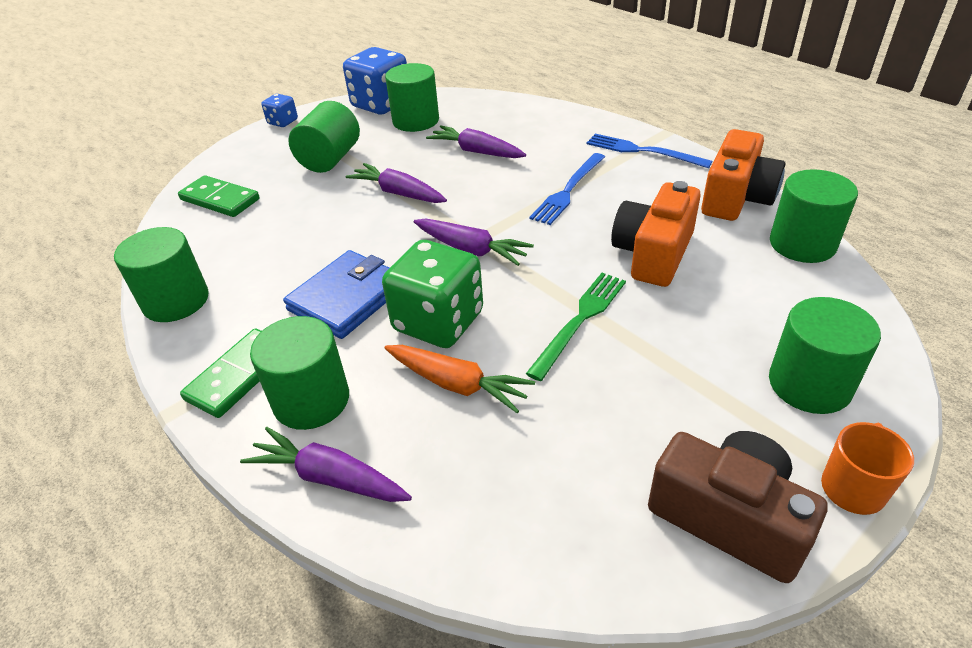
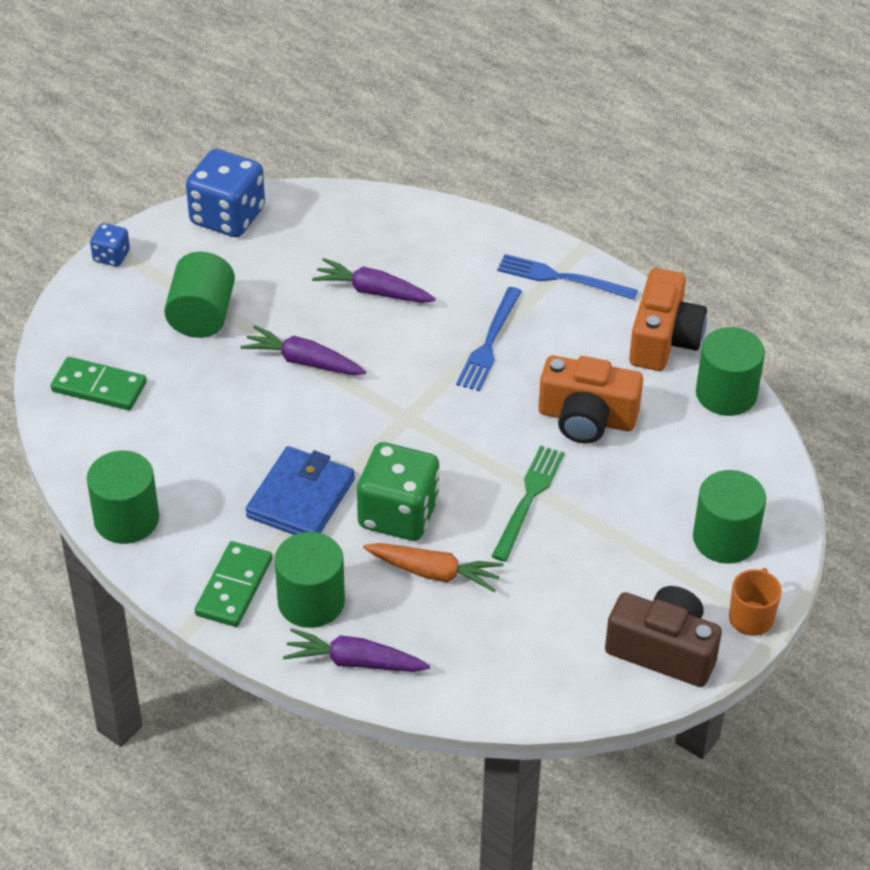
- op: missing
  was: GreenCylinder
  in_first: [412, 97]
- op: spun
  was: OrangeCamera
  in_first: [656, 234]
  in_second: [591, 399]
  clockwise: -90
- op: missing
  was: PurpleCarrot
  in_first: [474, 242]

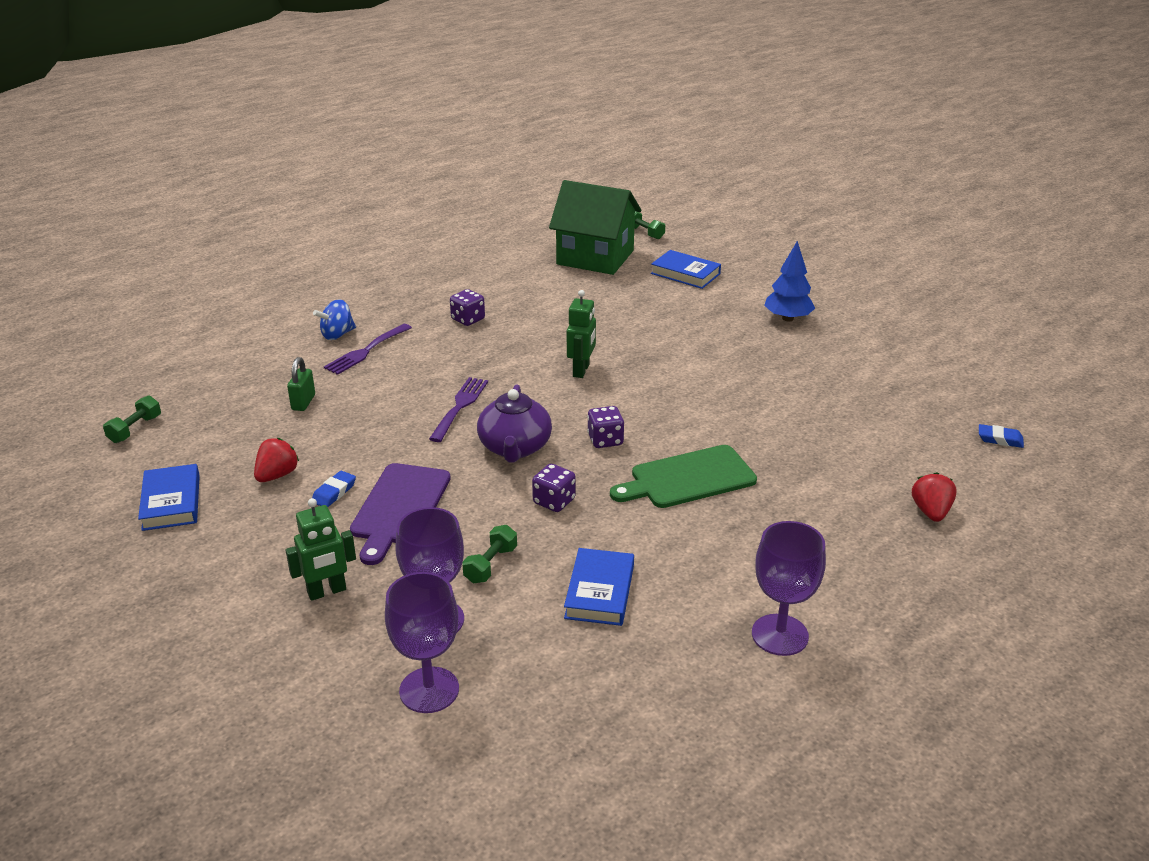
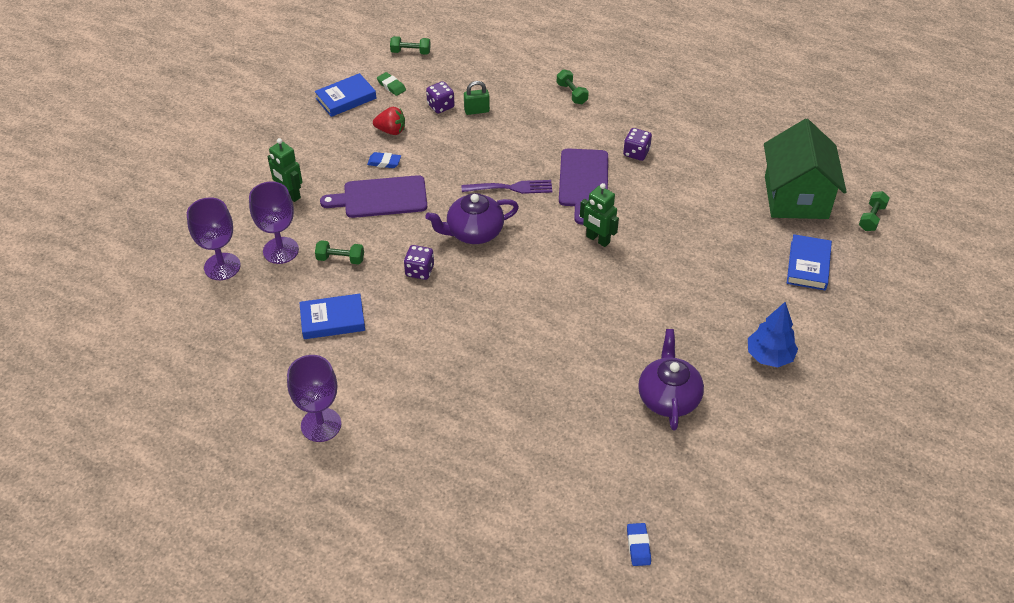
- op: spun
  was: GreenRobot
  in_first: [581, 334]
  in_second: [599, 215]
  clockwise: 45
- op: exchanged
  was: BlueSpinningTop
  now: GreenDumbbell
  in_first: [334, 319]
  in_second: [573, 86]
- op: missing
  was: PurpleFork
  in_first: [368, 349]
- op: relocated
  was: PurpleDice
  in_first: [605, 427]
  in_second: [440, 97]
- op: missing
  was: GreenCuttingBoard
  in_first: [683, 476]
- op: missing
  was: RedStrawberry
  in_first: [934, 497]
- op: appeared
  now: GreenEraser
  in_second: [391, 84]
- op: appeared
  now: PurpleCuttingBoard
  in_second: [583, 186]
- op: appeared
  now: PurpleTeapot
  in_second: [671, 379]

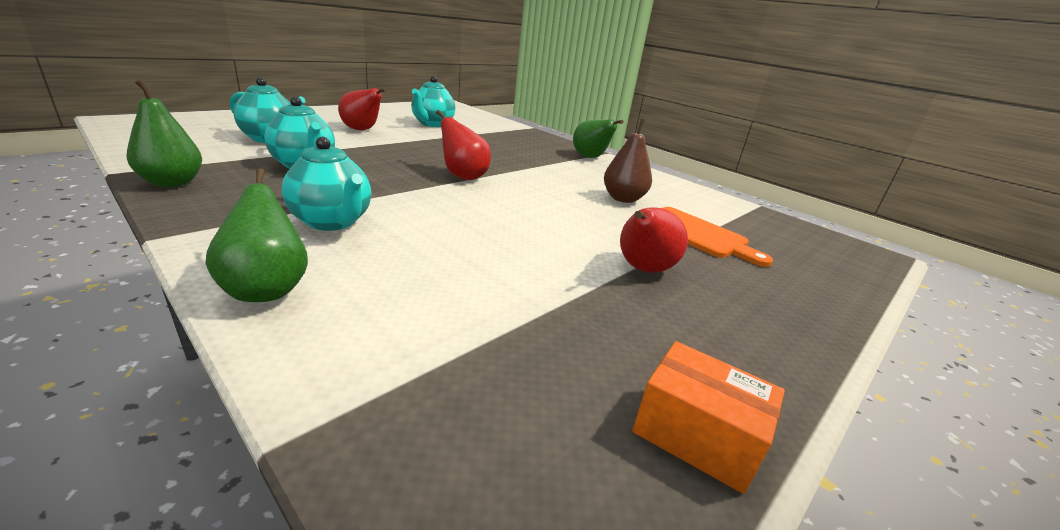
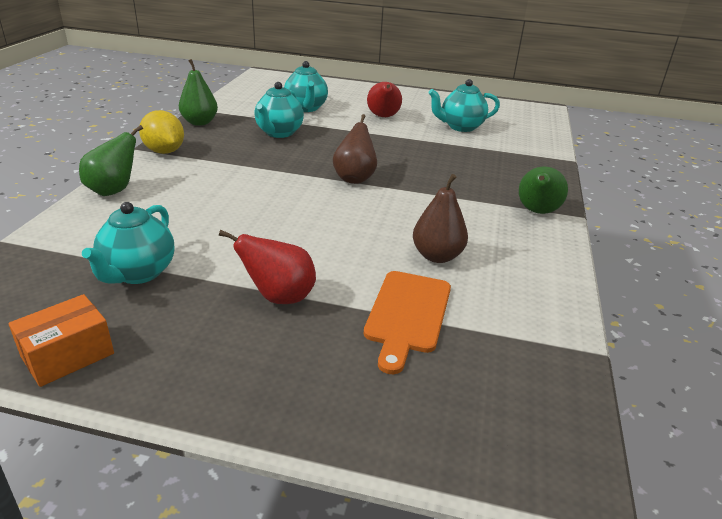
- op: colour
  was: RedPear
  now: BrownPear
  in_first: [463, 145]
  in_second: [355, 149]
- op: relocated
  was: TurquoiseTeapot
  in_first: [326, 184]
  in_second: [128, 243]
- op: spun
  was: OrangeBox
  in_first: [708, 417]
  in_second: [61, 340]
  clockwise: 45
- op: appeared
  now: YellowLemon
  in_second: [161, 132]

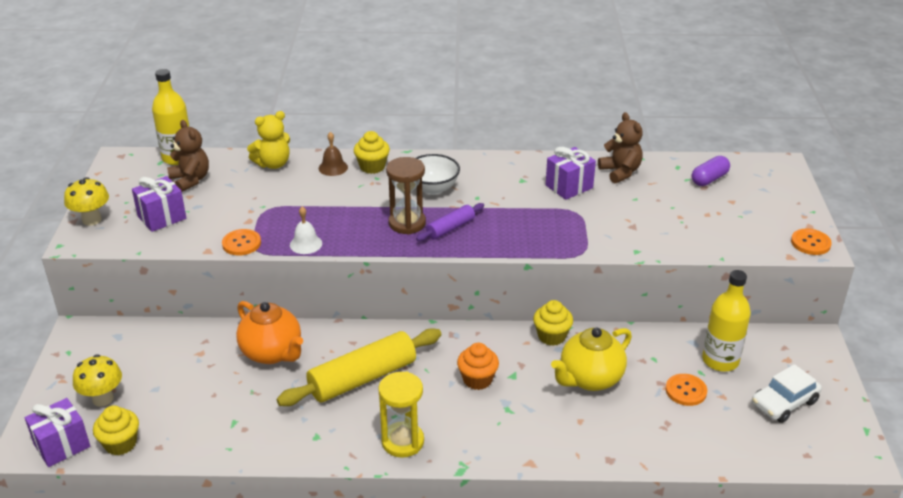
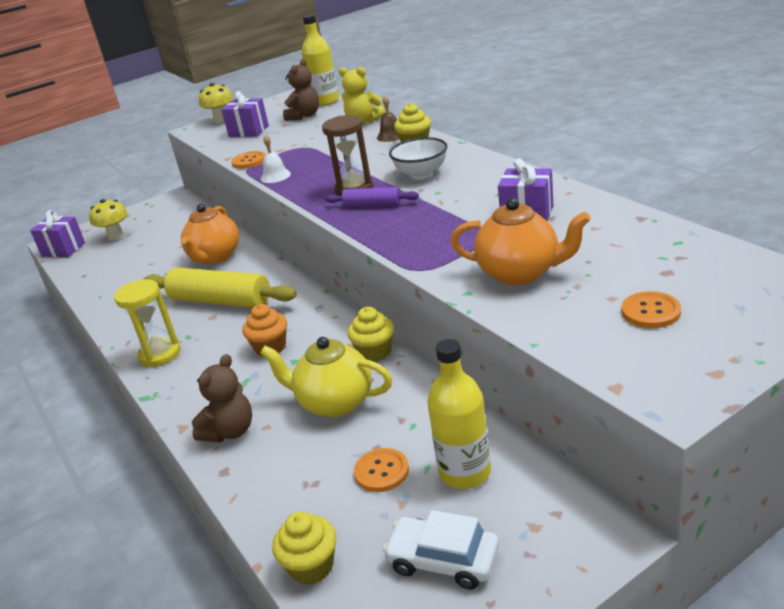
- op: relocated
  was: BrownTeddyBear
  in_first: [620, 147]
  in_second: [222, 398]
- op: missing
  was: PurpleCapsule
  in_first: [711, 171]
- op: relocated
  was: OrangeButton
  in_first: [811, 242]
  in_second: [651, 309]
- op: relocated
  was: YellowCupcake
  in_first: [116, 430]
  in_second: [304, 548]
- op: appeared
  now: OrangeTeapot
  in_second: [521, 241]

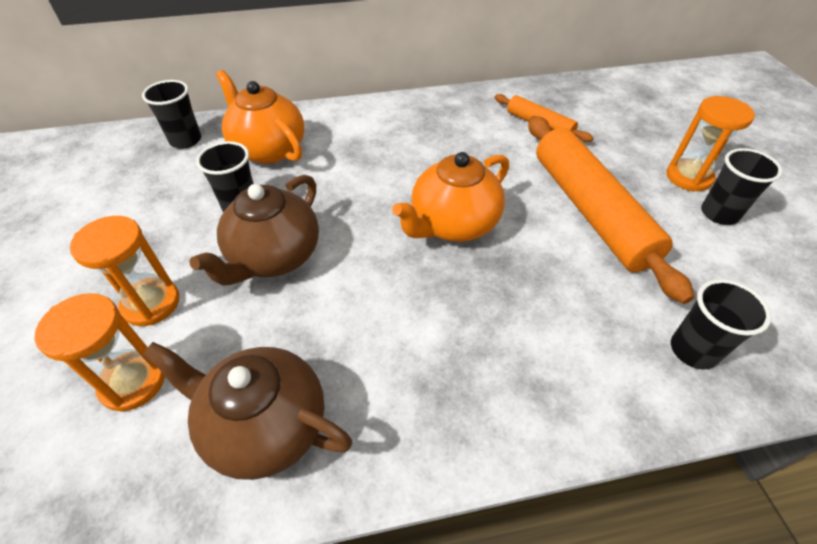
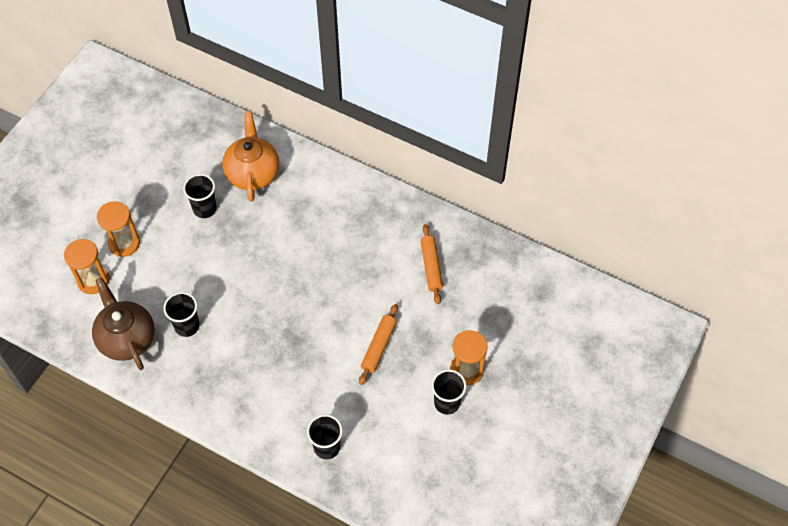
- op: relocated
  was: BlackCup
  in_first: [171, 114]
  in_second: [181, 314]
- op: size
  was: OrangeRollingPin
  in_first: [611, 210]
  in_second: [378, 344]
  ratio: 0.5
- op: missing
  was: OrangeTeapot
  in_first: [450, 197]
- op: missing
  was: BrownTeapot
  in_first: [254, 230]

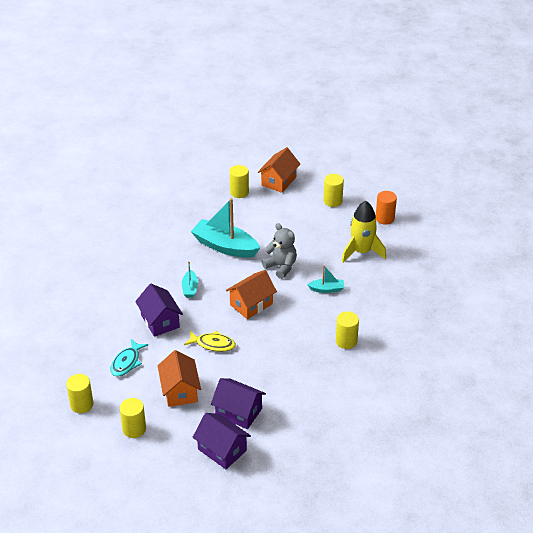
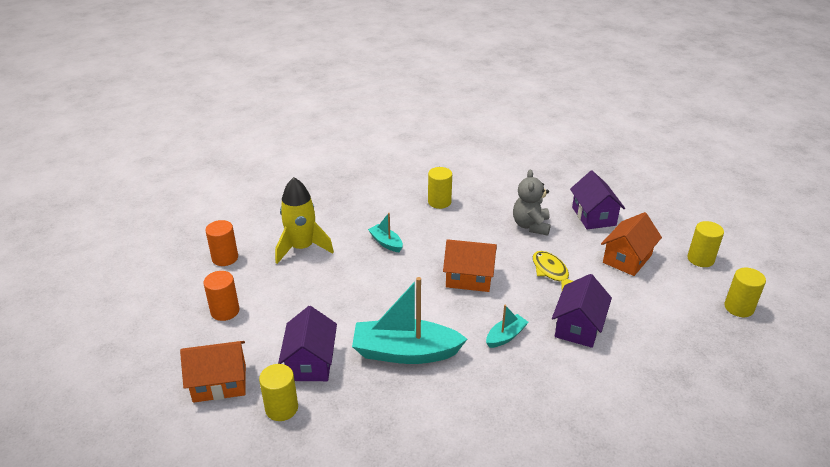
- op: colour
  was: YellowCylinder
  now: OrangeCylinder
  in_first: [334, 190]
  in_second: [221, 296]
- op: spun
  was: TurquoiseBoat
  in_first: [225, 228]
  in_second: [409, 320]
  clockwise: 105
- op: relocated
  was: GreyTeddyBear
  in_first: [279, 251]
  in_second: [532, 203]
- op: missing
  was: TurquoiseFish
  in_first: [129, 358]
- op: relocated
  was: PurpleHouse
  in_first: [221, 441]
  in_second: [307, 343]

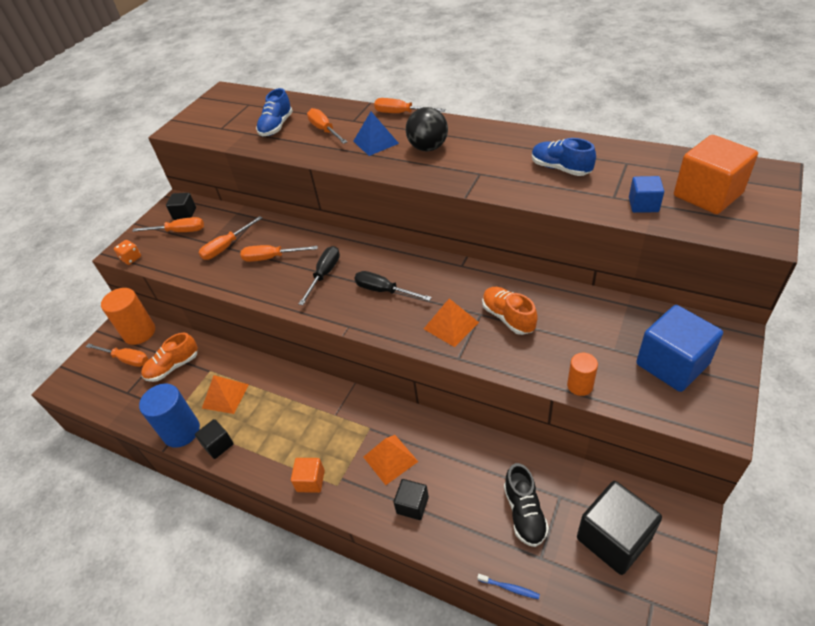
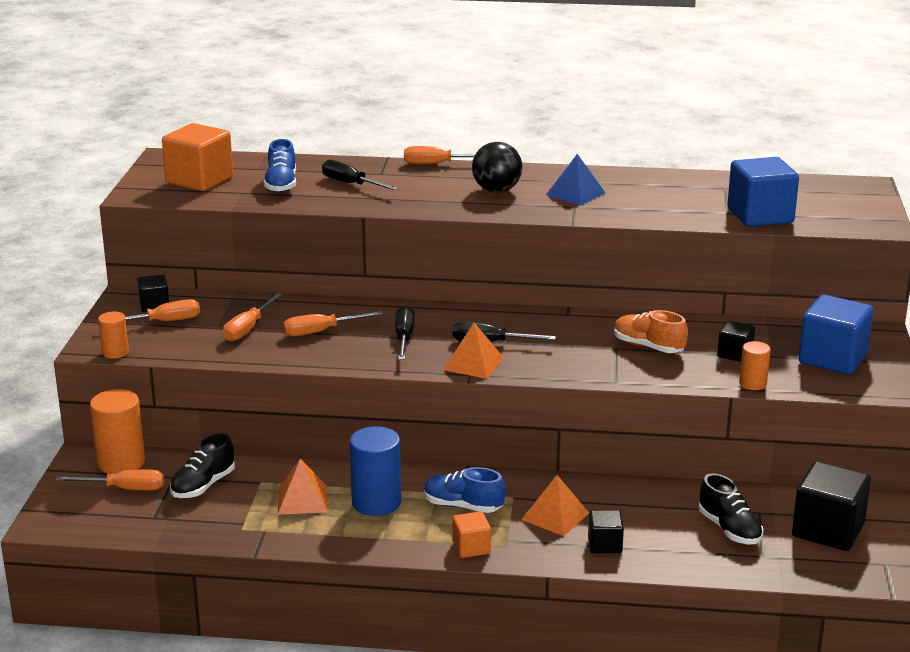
- op: colour
  was: OrangeScrewdriver
  now: BlackScrewdriver
  in_first: [327, 126]
  in_second: [360, 175]
- op: relocated
  was: BluePyramid
  in_first: [376, 134]
  in_second: [575, 180]
- op: relocated
  was: OrangeCube
  in_first: [716, 174]
  in_second: [197, 157]
- op: relocated
  was: BlueShoe
  in_first: [564, 157]
  in_second: [465, 490]
- op: size
  was: BlueCube
  in_first: [646, 194]
  in_second: [763, 192]
  ratio: 1.89
- op: exchanged
  was: OrangeDice
  now: OrangeCylinder
  in_first: [127, 252]
  in_second: [113, 335]
- op: relocated
  was: OrangePyramid
  in_first: [451, 322]
  in_second: [473, 351]
- op: colour
  was: OrangeShoe
  now: BlackShoe
  in_first: [169, 357]
  in_second: [202, 465]
- op: relocated
  was: BlueCylinder
  in_first: [169, 416]
  in_second: [375, 471]
- op: relocated
  was: BlackCube
  in_first: [214, 439]
  in_second: [736, 341]
- op: missing
  was: BlueToothbrush
  in_first: [508, 586]

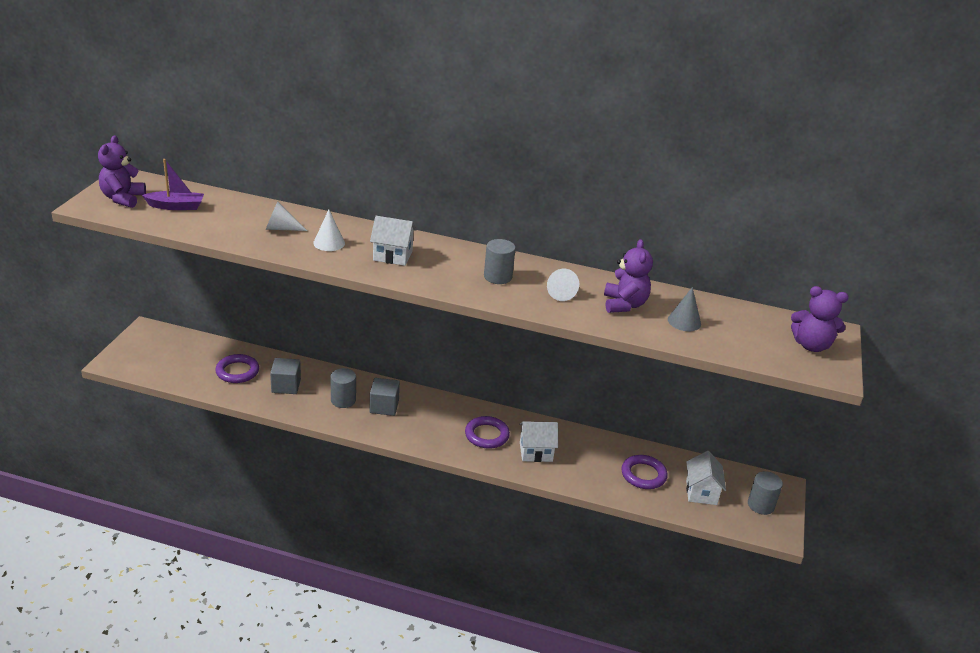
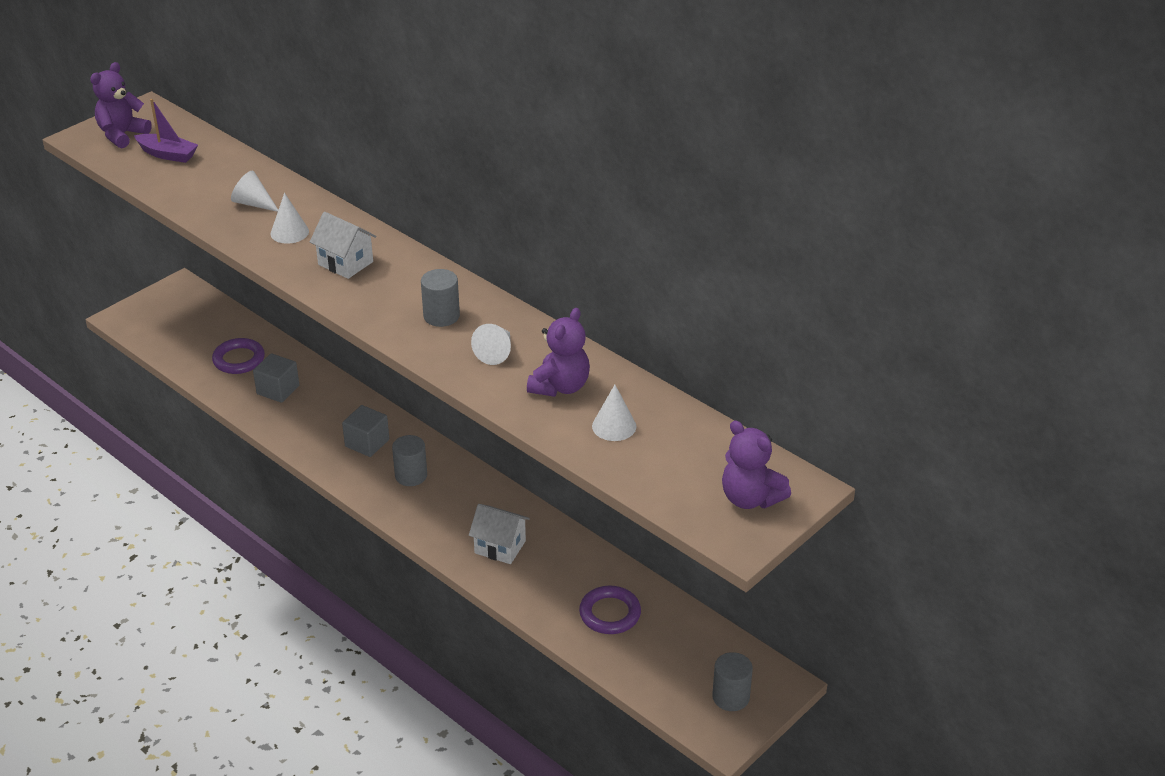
- op: colour
  was: GreyCone
  now: WhiteCone
  in_first: [684, 309]
  in_second: [614, 413]
- op: relocated
  was: GreyCylinder
  in_first: [343, 388]
  in_second: [409, 460]
- op: missing
  was: PurpleRing
  in_first: [487, 432]
- op: missing
  was: WhiteHouse
  in_first: [706, 478]

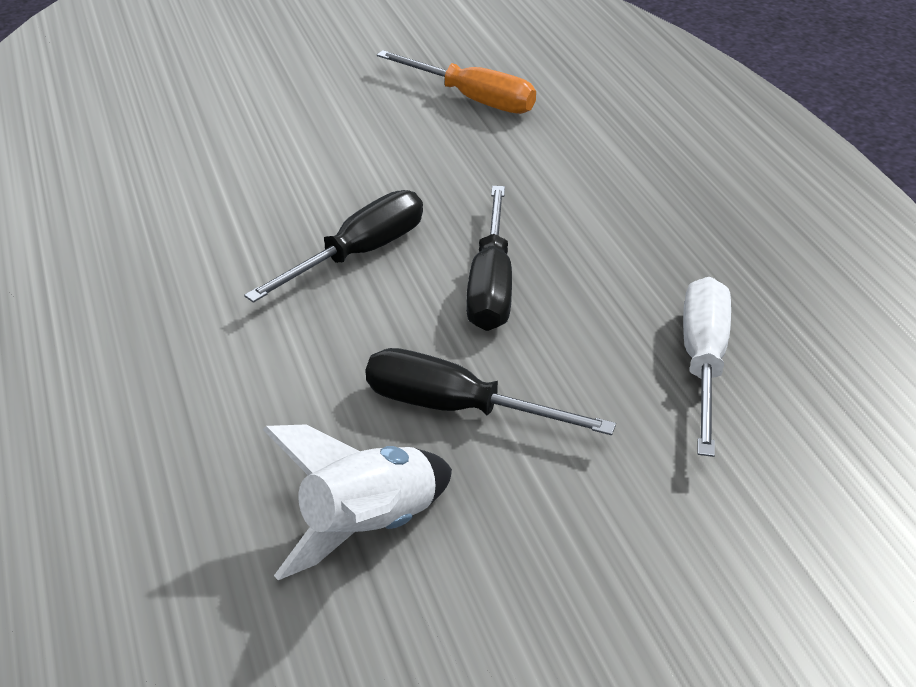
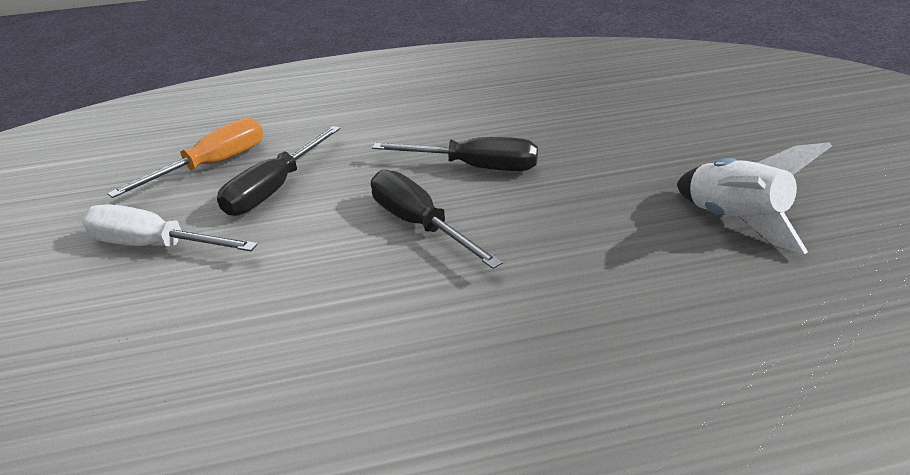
- op: relocated
  was: WhiteScrewdriver
  in_first: [707, 367]
  in_second: [170, 227]
- op: relocated
  was: BlackScrewdriver
  in_first: [491, 391]
  in_second: [279, 171]

